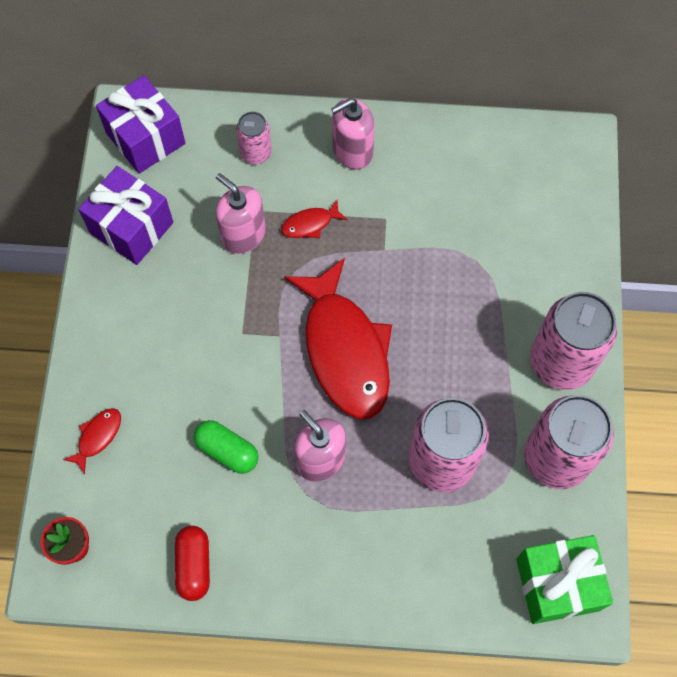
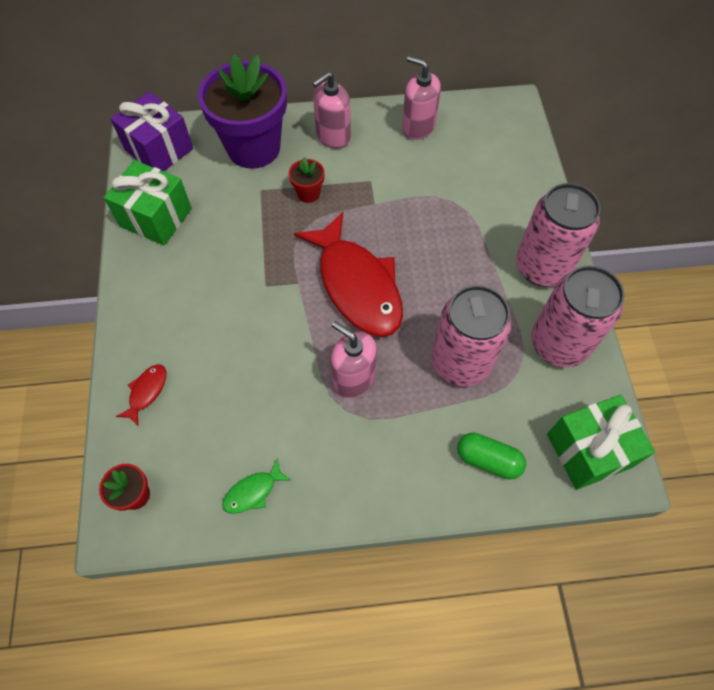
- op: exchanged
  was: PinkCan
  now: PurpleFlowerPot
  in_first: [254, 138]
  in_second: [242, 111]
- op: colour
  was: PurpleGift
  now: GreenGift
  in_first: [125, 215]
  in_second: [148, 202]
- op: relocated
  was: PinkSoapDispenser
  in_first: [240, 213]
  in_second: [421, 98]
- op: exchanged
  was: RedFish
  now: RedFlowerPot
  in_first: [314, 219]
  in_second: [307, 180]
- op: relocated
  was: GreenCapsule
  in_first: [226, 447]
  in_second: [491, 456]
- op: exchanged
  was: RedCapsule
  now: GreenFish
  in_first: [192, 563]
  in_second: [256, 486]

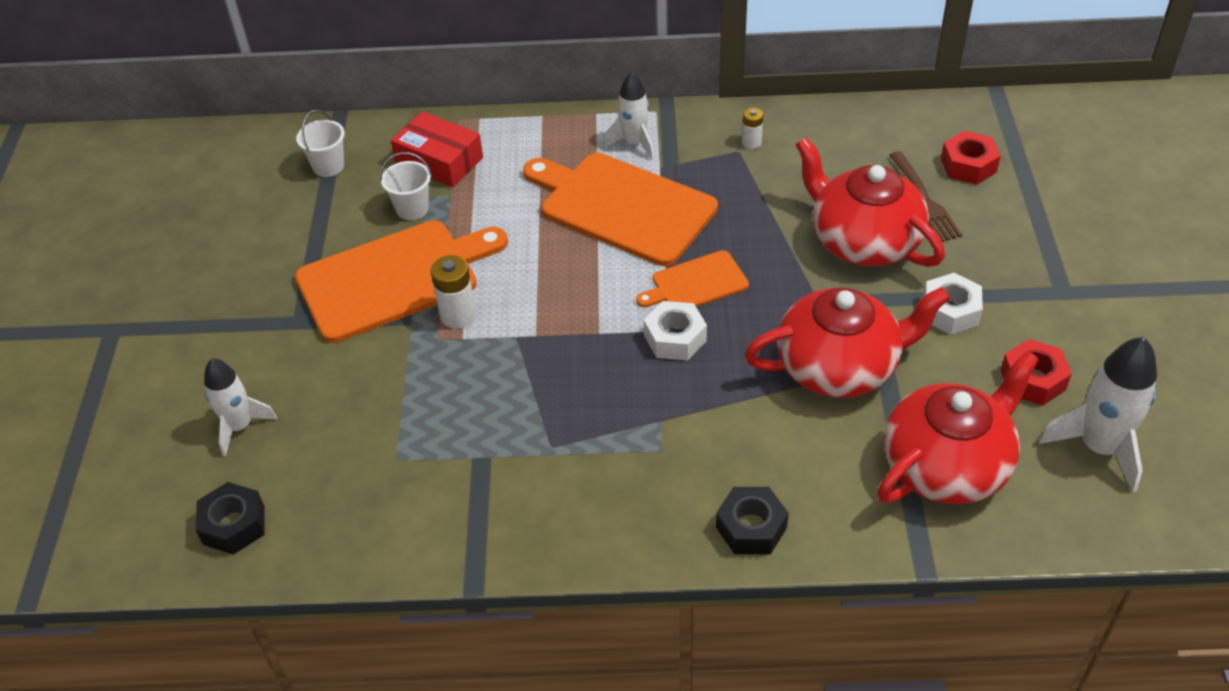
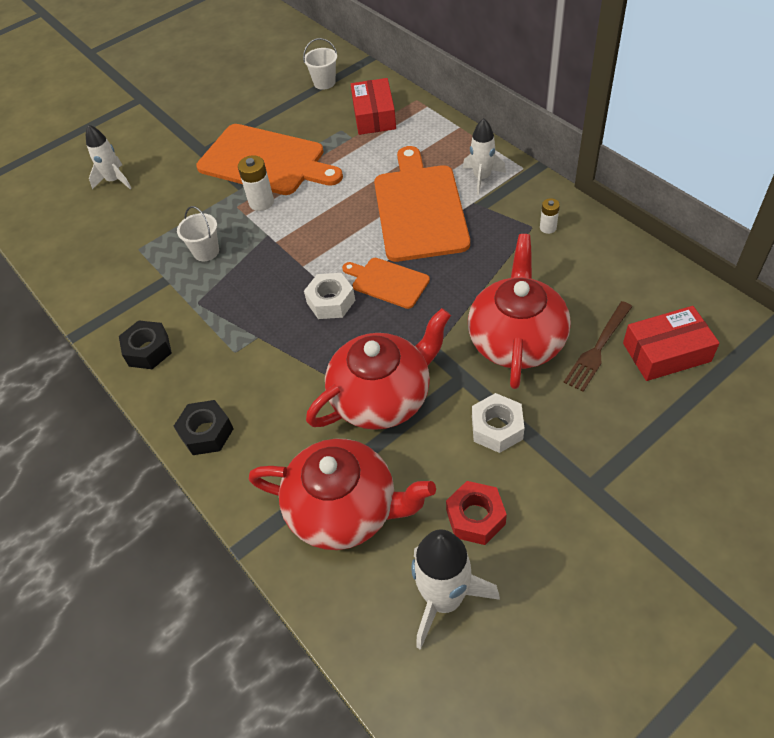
- op: exchanged
  was: RedNut
  now: RedBox
  in_first: [971, 158]
  in_second: [671, 343]
- op: relocated
  was: WhiteBucket
  in_first: [406, 186]
  in_second: [198, 233]
- op: spun
  was: RedTeapot
  in_first: [847, 342]
  in_second: [378, 369]
  clockwise: -75
- op: relocated
  was: BlackNut
  in_first: [230, 518]
  in_second: [145, 344]

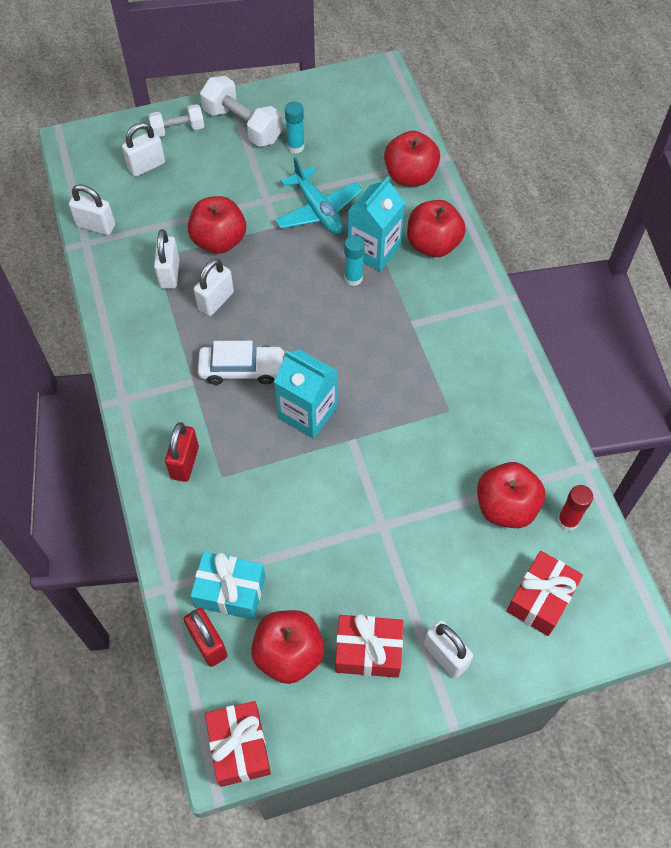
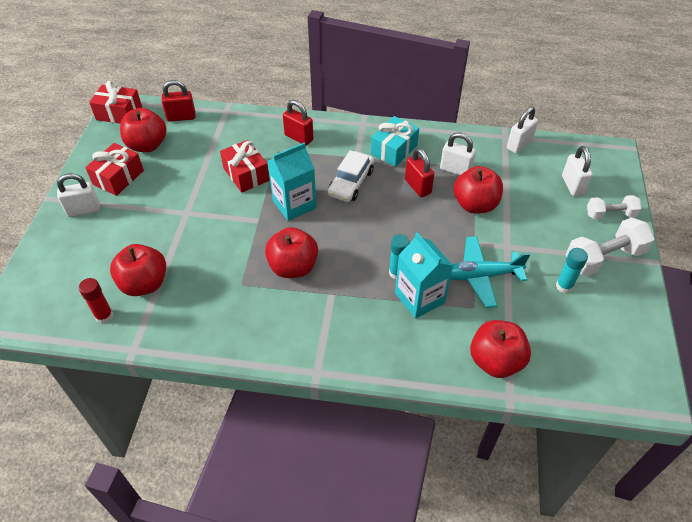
- op: spun
  was: WhiteDumbbell
  in_first: [176, 120]
  in_second: [614, 207]
  clockwise: 75
- op: relocated
  was: RedApple
  in_first: [436, 228]
  in_second: [291, 252]
- op: colour
  was: WhitePadlock
  now: RedPadlock
  in_first: [214, 287]
  in_second: [419, 172]
- op: relocated
  was: RedGift
  in_first: [544, 593]
  in_second: [244, 166]
- op: relocated
  was: TurquoiseGift
  in_first: [227, 586]
  in_second: [395, 141]

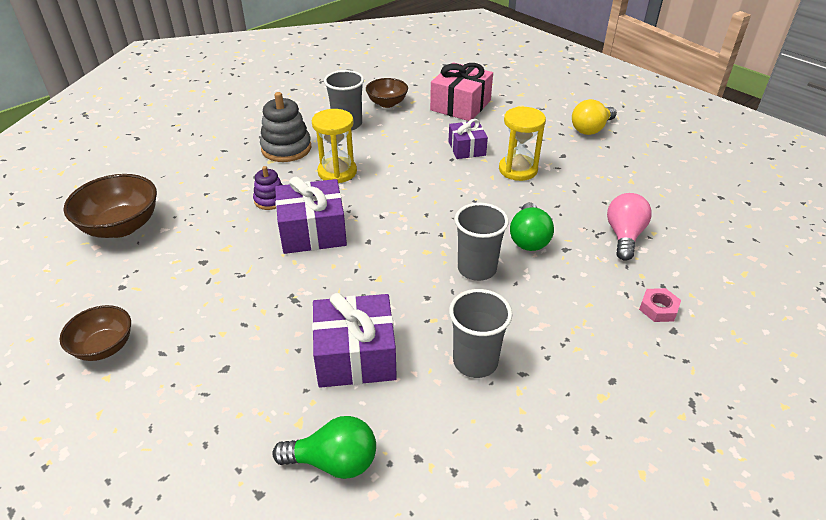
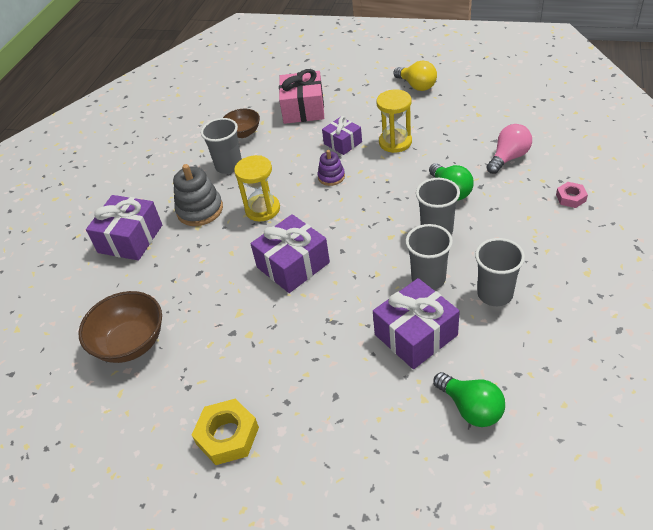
- op: spun
  was: YellowLightBulb
  in_first: [594, 117]
  in_second: [415, 75]
  clockwise: -60
- op: relocated
  was: PurpleStackingToy
  in_first: [267, 188]
  in_second: [331, 168]
- op: spun
  was: PinkLightBulb
  in_first: [629, 227]
  in_second: [509, 149]
  clockwise: 60
- op: exchanged
  was: BrownBowl
  now: YellowNut
  in_first: [95, 333]
  in_second: [225, 432]
- op: spun
  was: GreenLightBulb
  in_first: [324, 447]
  in_second: [469, 399]
  clockwise: 75
- op: appeared
  now: PurpleGift
  in_second: [124, 227]
- op: appeared
  now: GreyCup
  in_second: [429, 257]

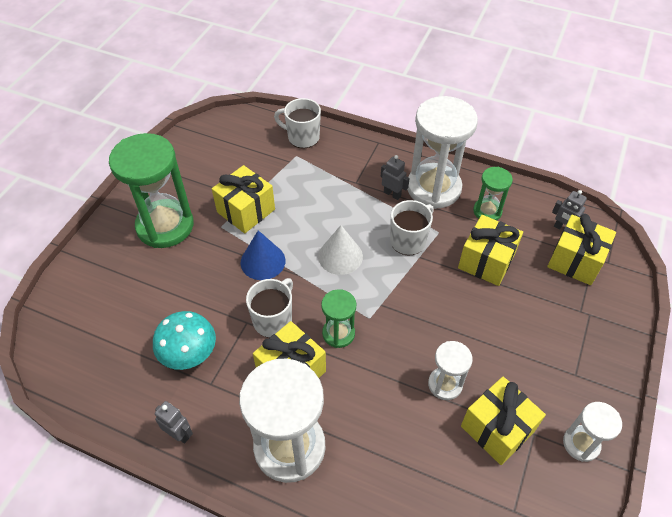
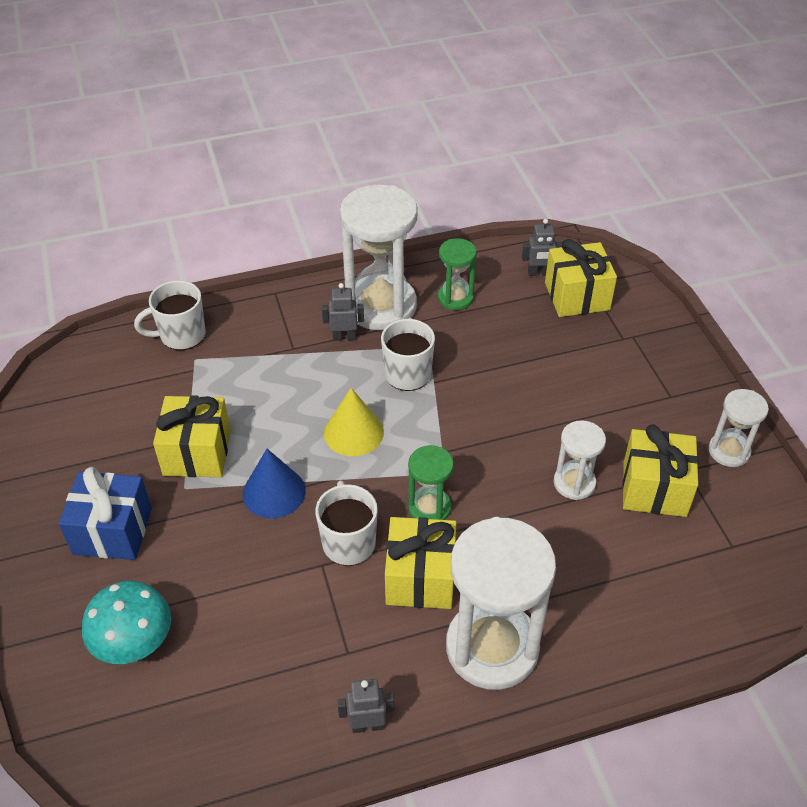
- op: exchanged
  was: GreenHourglass
  now: BlueGift
  in_first: [151, 190]
  in_second: [105, 513]
- op: missing
  was: YellowGift
  in_first: [490, 250]
- op: colour
  was: WhiteCone
  now: YellowCone
  in_first: [340, 250]
  in_second: [354, 422]
- op: relocated
  was: TurquoiseMushroom
  in_first: [184, 340]
  in_second: [126, 622]

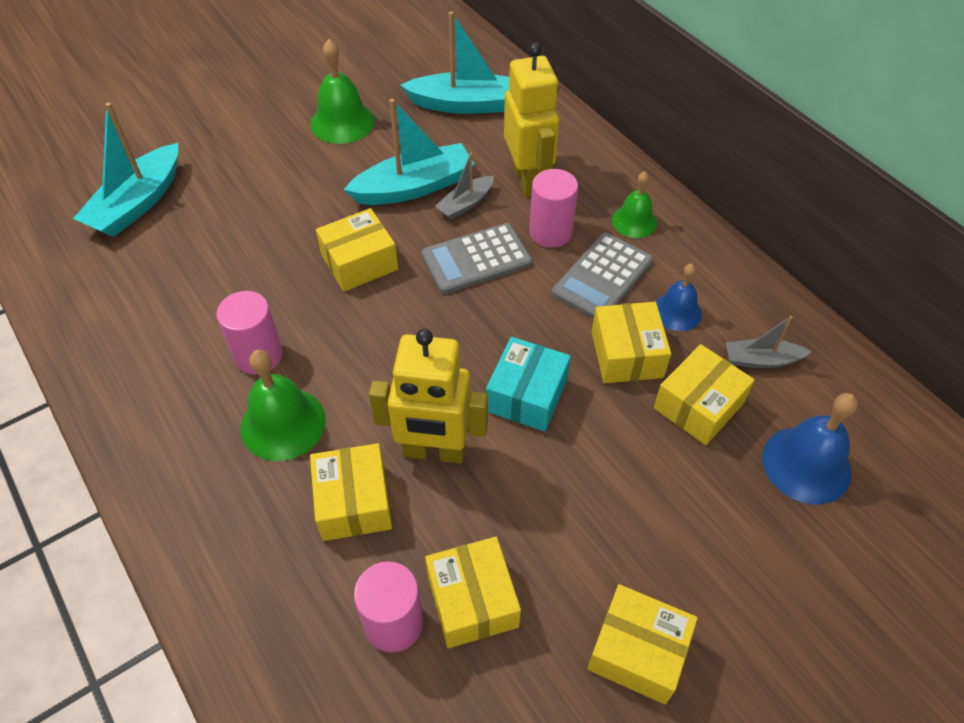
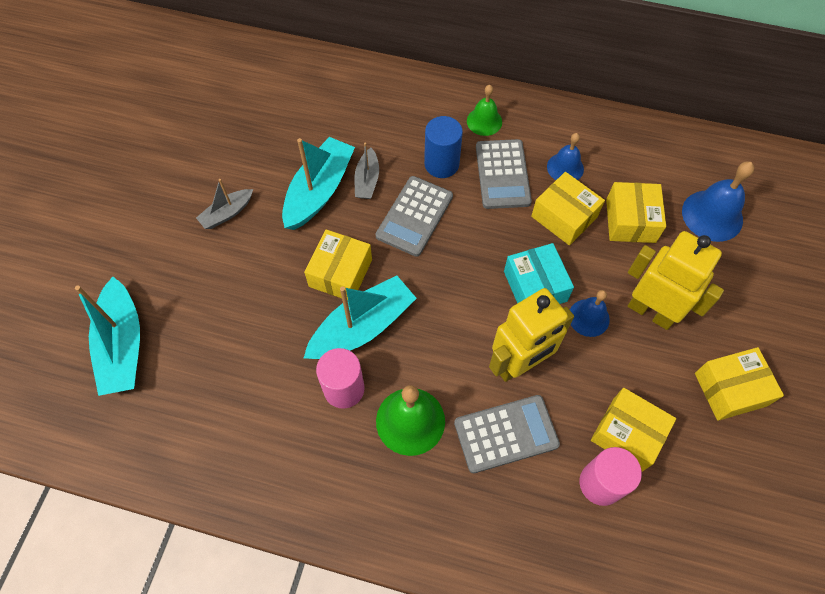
- op: relocated
  was: TurquoiseBoat
  in_first: [454, 62]
  in_second: [360, 317]
- op: missing
  was: GreenBell
  in_first: [342, 91]
- op: relocated
  was: YellowRobot
  in_first: [531, 120]
  in_second: [676, 280]
- op: colour
  was: PinkCylinder
  now: BlueCylinder
  in_first: [553, 208]
  in_second: [443, 147]
- op: relocated
  was: GreyBoat
  in_first: [768, 342]
  in_second: [224, 204]
- op: exchanged
  was: YellowBox
  now: GreyCalculator
  in_first: [351, 492]
  in_second: [507, 434]
- op: appeared
  now: BlueBell
  in_second: [590, 313]

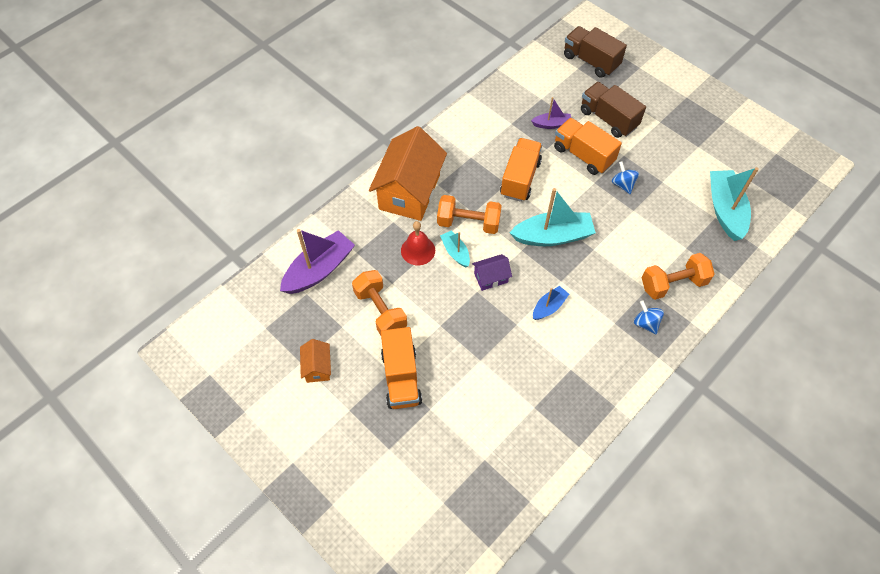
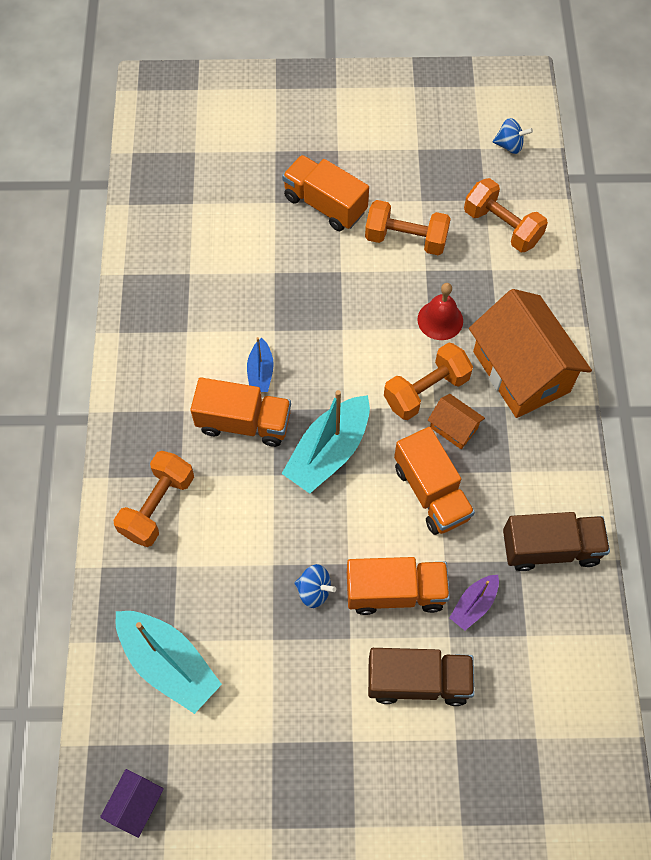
- op: relocated
  was: BrownTruck
  in_first: [595, 52]
  in_second: [556, 541]
- op: exchanged
  was: PurpleBoat
  now: OrangeDumbbell
  in_first: [317, 261]
  in_second: [506, 215]
- op: missing
  was: TurquoiseBoat
  in_first: [455, 248]
- op: relocated
  was: PurpleHouse
  in_first: [492, 272]
  in_second: [132, 803]
- op: relocated
  was: BlueSpinningTop
  in_first: [649, 317]
  in_second: [513, 136]
- op: relocated
  was: OrangeHouse
  in_first: [315, 361]
  in_second: [456, 421]
- op: appeared
  now: OrangeTruck
  in_second: [240, 412]

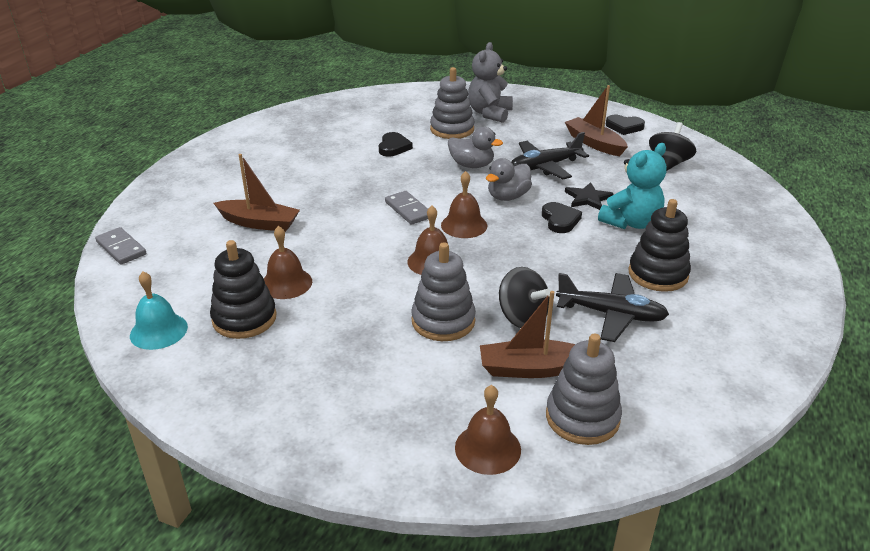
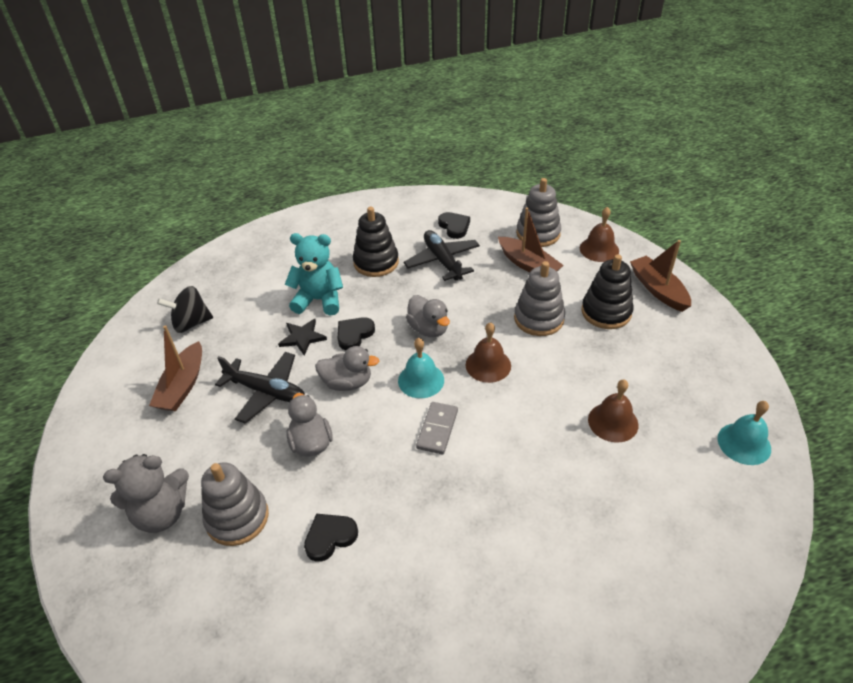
- op: relocated
  was: BlackHeart
  in_first: [625, 125]
  in_second: [454, 225]
- op: relocated
  was: BrownBoat
  in_first: [257, 193]
  in_second: [660, 276]
- op: colour
  was: BrownBell
  now: TurquoiseBell
  in_first: [464, 204]
  in_second: [421, 368]
- op: missing
  was: GreyDomino
  in_first: [120, 246]
- op: relocated
  was: BlackStackingToy
  in_first: [243, 289]
  in_second: [607, 291]
- op: missing
  was: BlackSpinningTop
  in_first: [525, 297]
- op: appeared
  now: GreyDuck
  in_second: [428, 316]

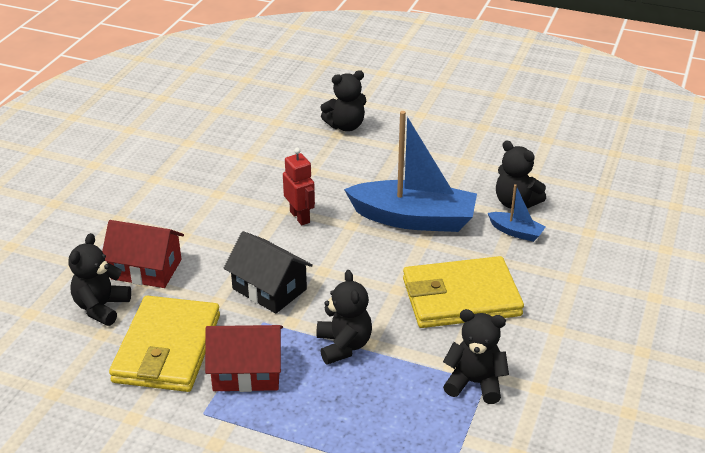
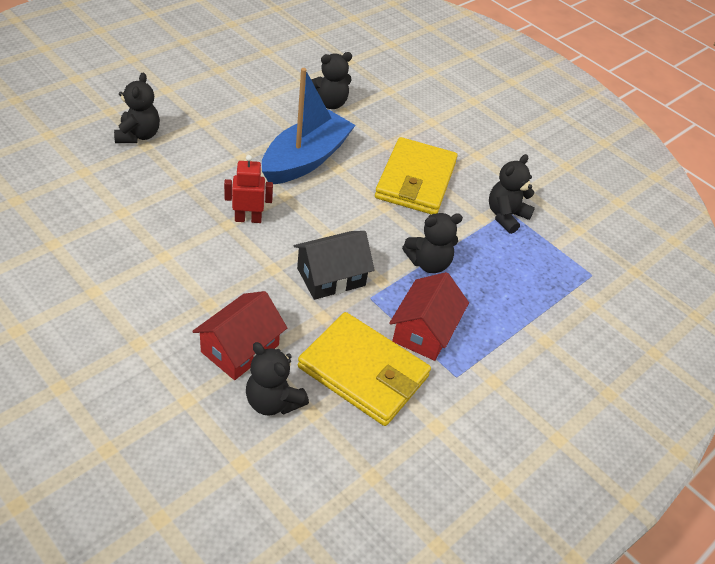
- op: missing
  was: BlueBoat
  in_first: [517, 213]
- op: spun
  was: BlackTeddyBear
  in_first: [344, 317]
  in_second: [432, 243]
  clockwise: 150

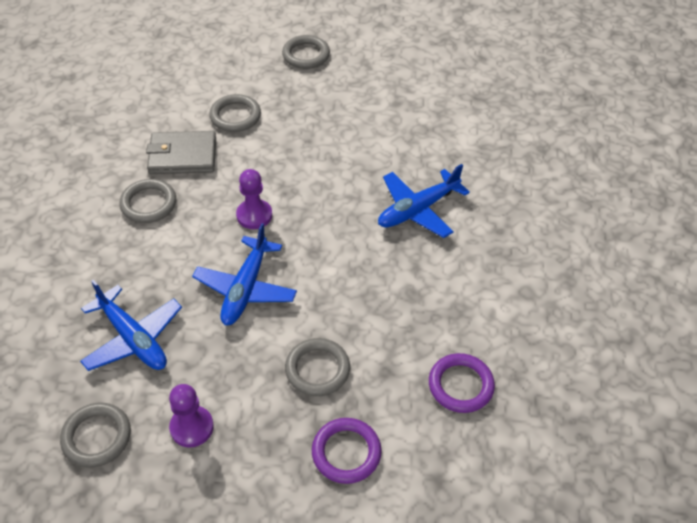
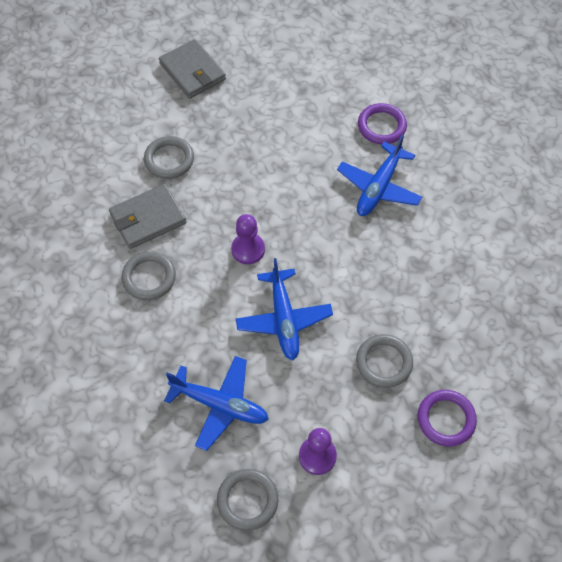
- op: exchanged
  was: GreyRing
  now: GreyWallet
  in_first: [306, 52]
  in_second: [192, 69]
- op: relocated
  was: PurpleRing
  in_first: [462, 383]
  in_second: [382, 123]

